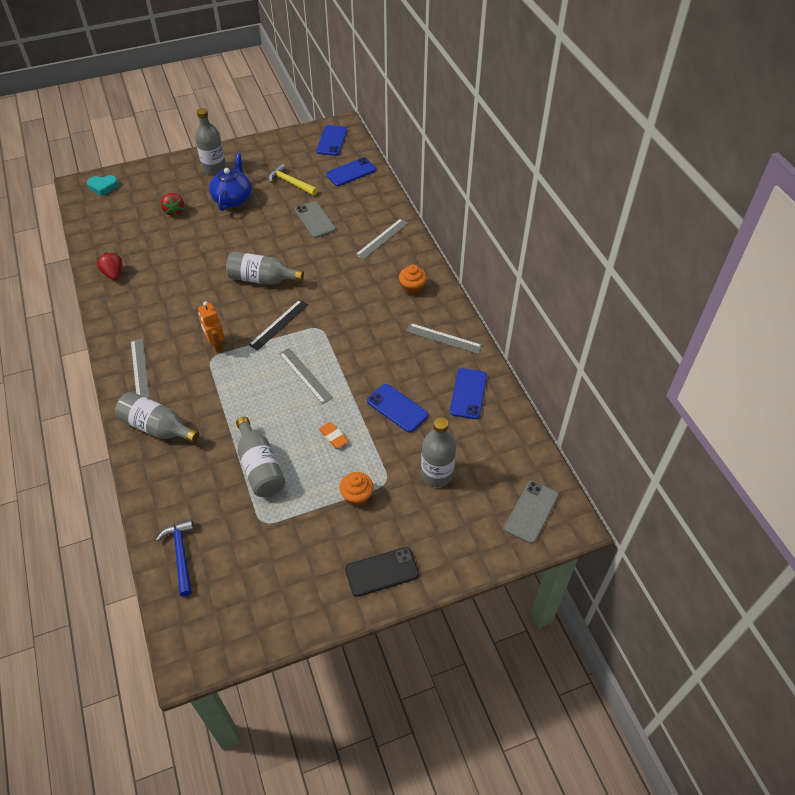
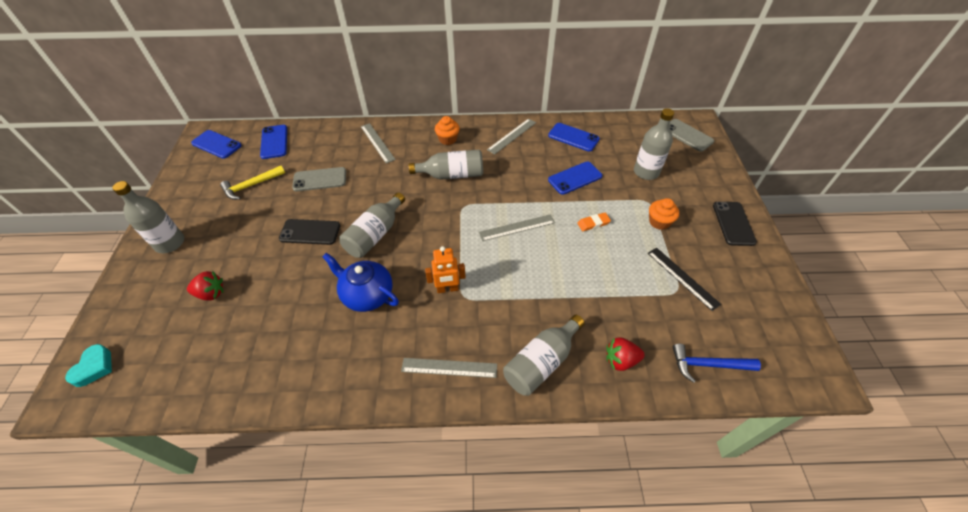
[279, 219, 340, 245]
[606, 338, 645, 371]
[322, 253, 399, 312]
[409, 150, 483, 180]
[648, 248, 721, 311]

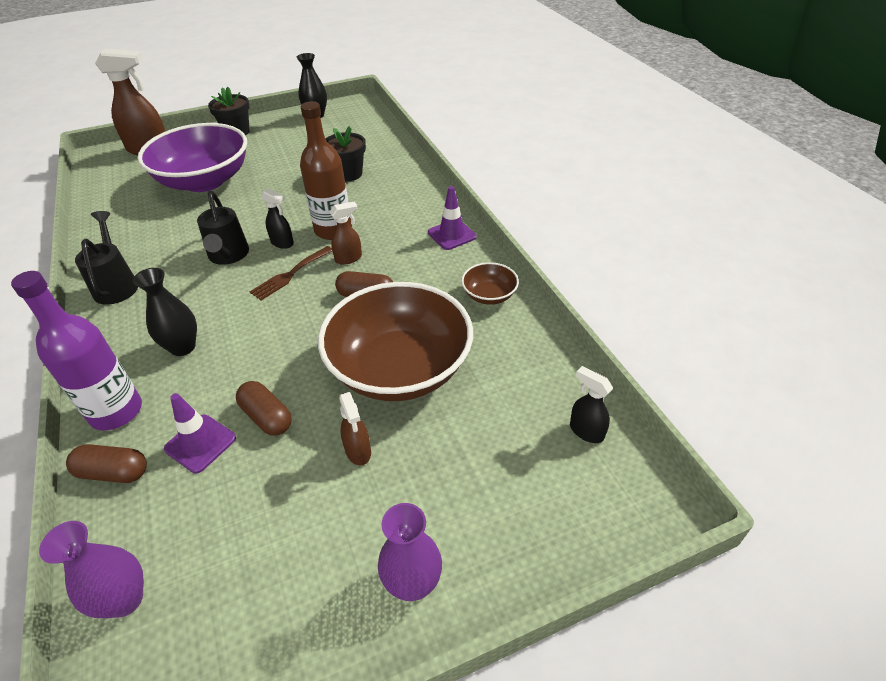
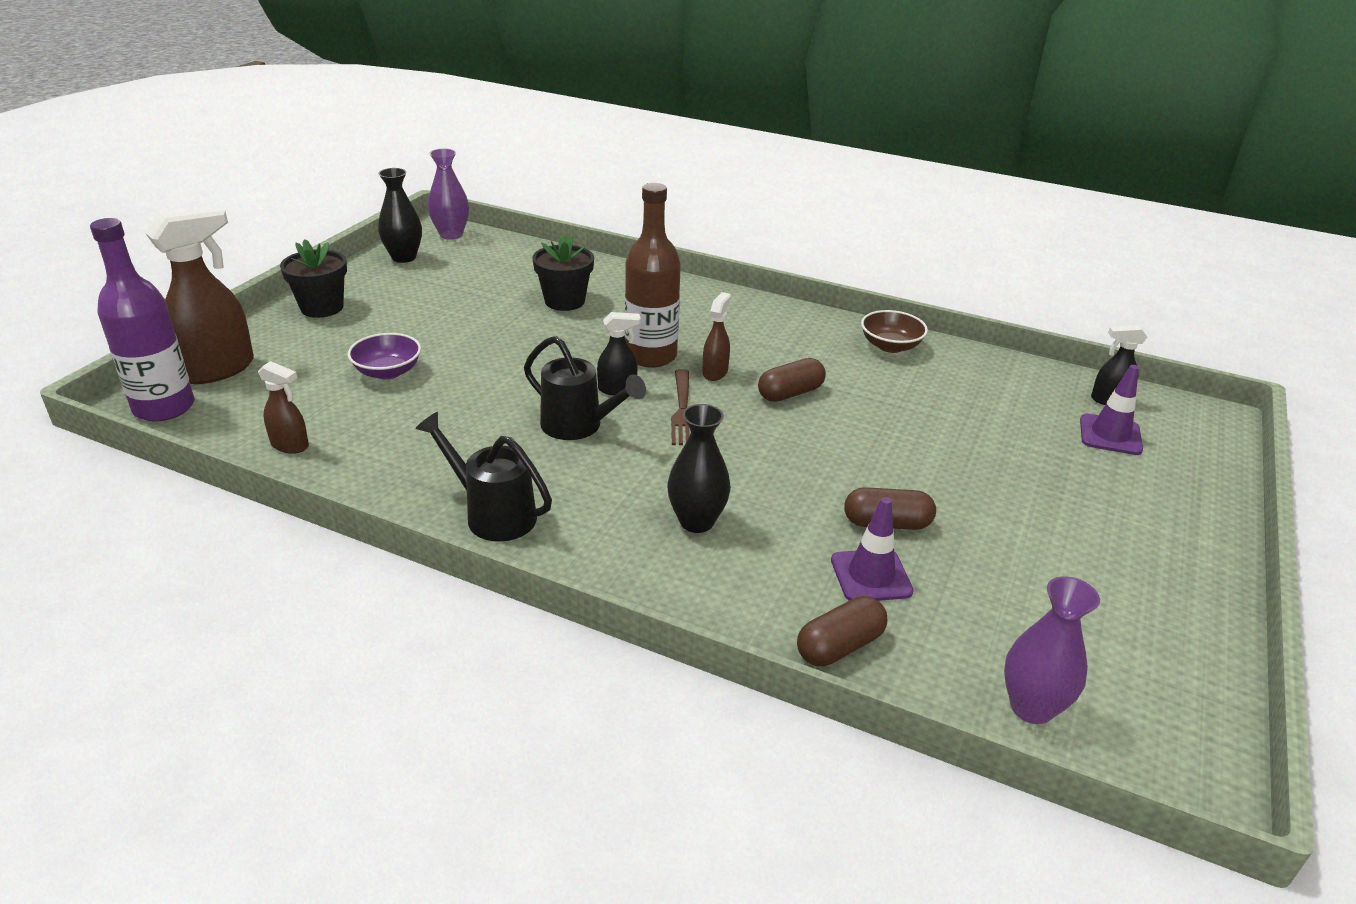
[318, 282, 473, 401] (first image)
[90, 218, 195, 422]
[258, 361, 309, 454]
[428, 148, 469, 240]
[1080, 365, 1143, 455]
[348, 333, 421, 379]

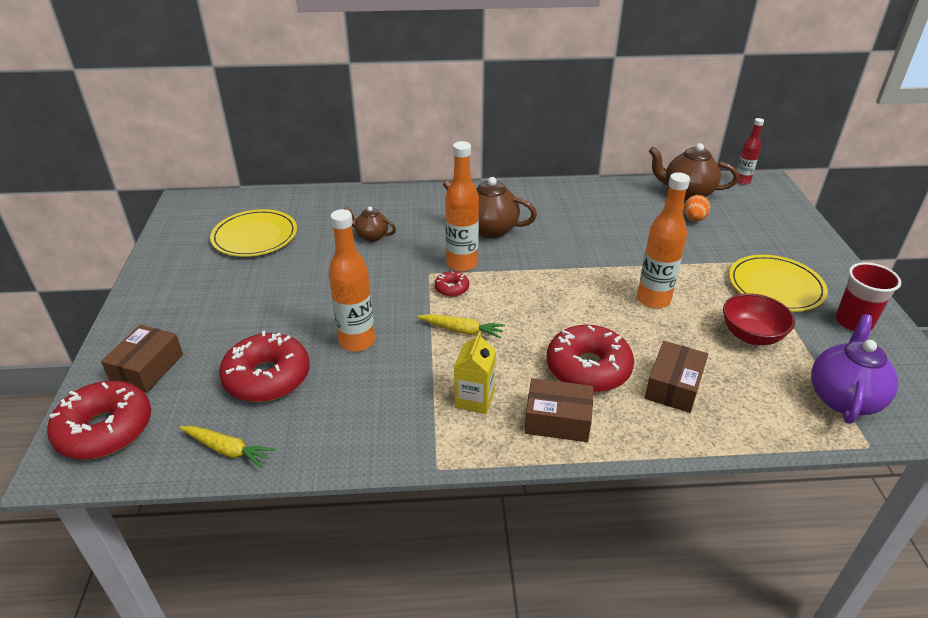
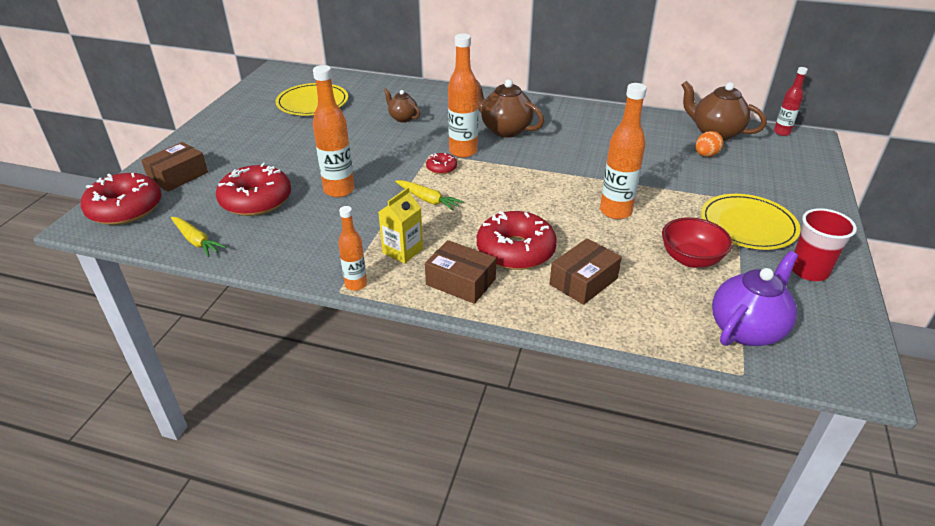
[338, 206, 367, 291]

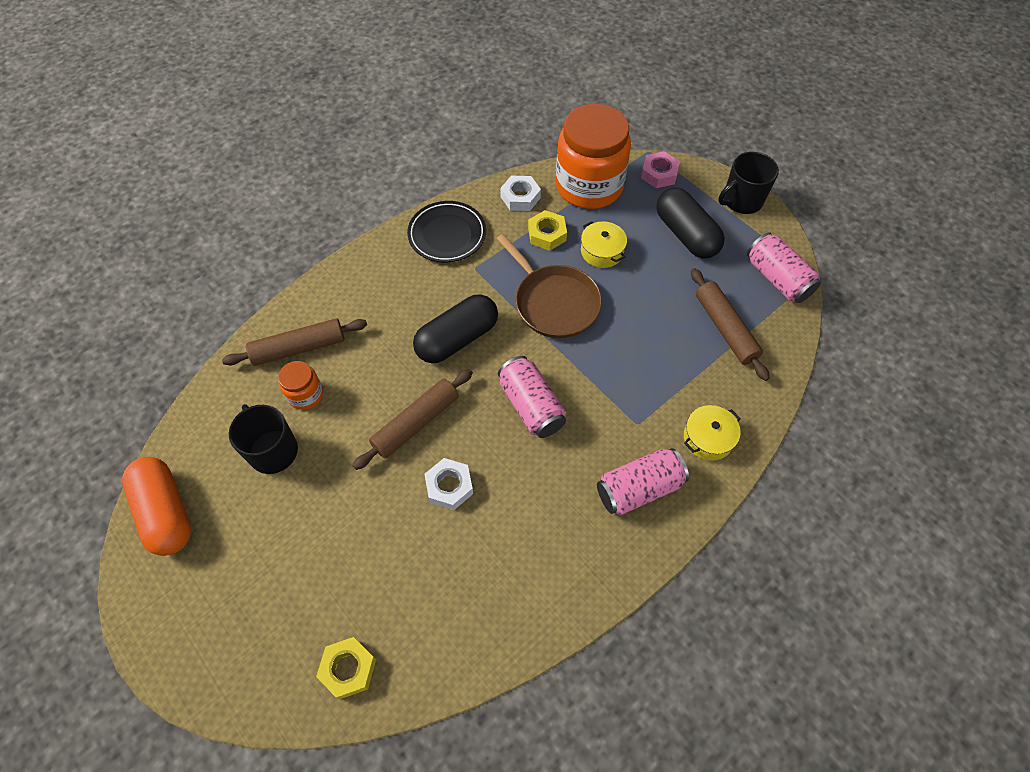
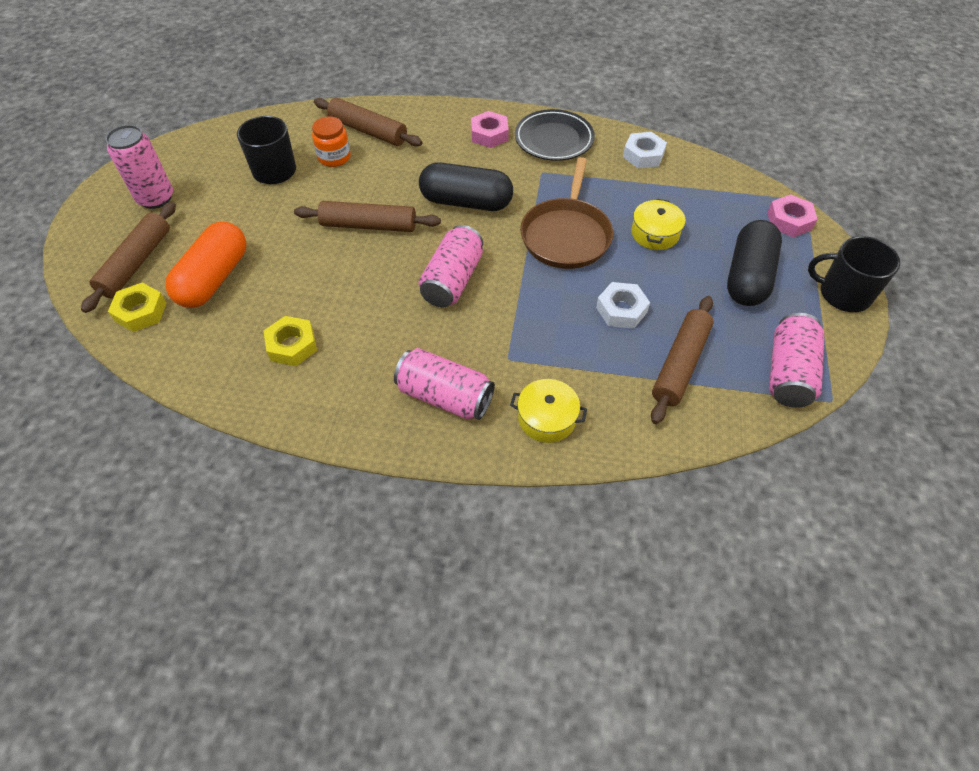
[556, 104, 631, 209] (first image)
[81, 202, 176, 313]
[106, 125, 173, 209]
[471, 111, 509, 148]
[165, 221, 246, 308]
[596, 282, 650, 329]
[264, 316, 317, 366]

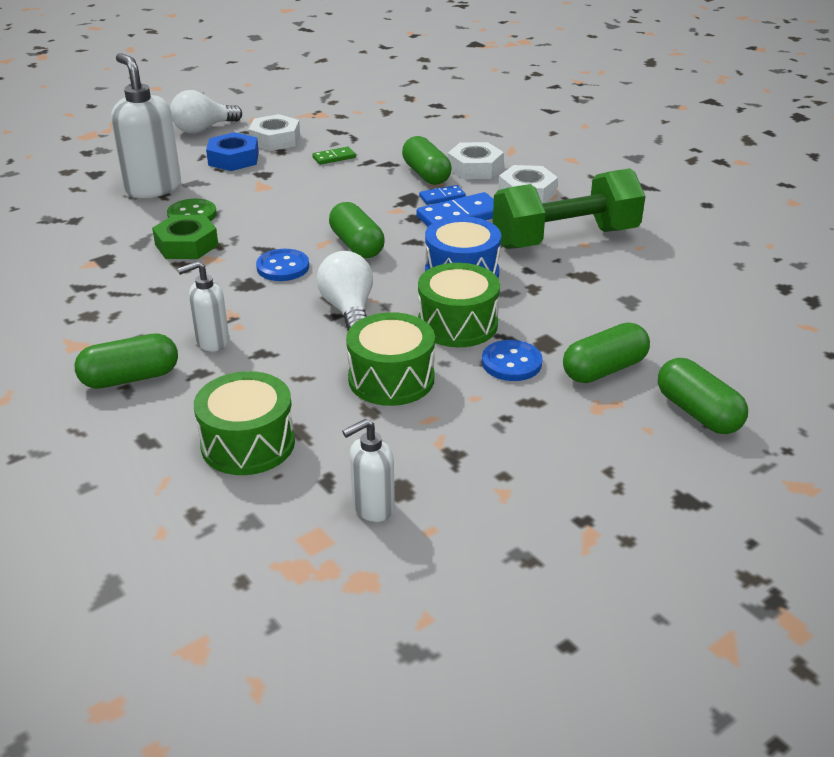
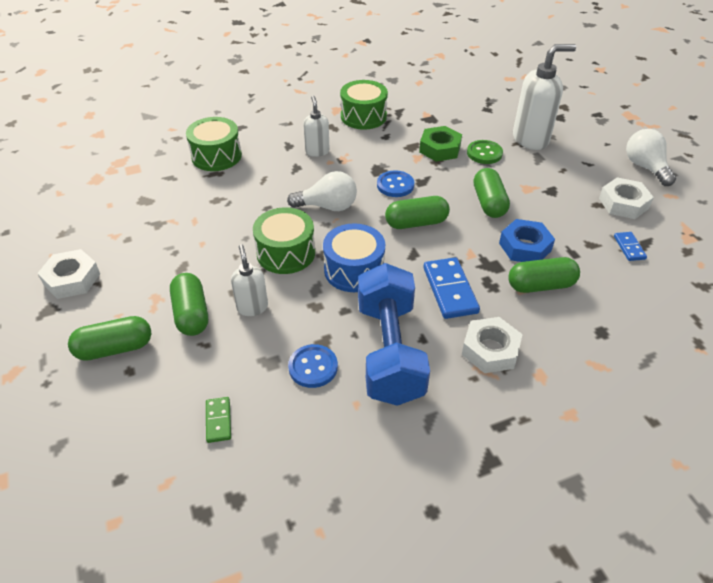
[474, 168, 510, 218]
[499, 219, 555, 262]
[206, 397, 231, 443]
[231, 245, 268, 316]
[340, 80, 388, 130]
[614, 232, 647, 261]
[37, 249, 100, 299]
[288, 344, 338, 388]
[358, 263, 430, 406]

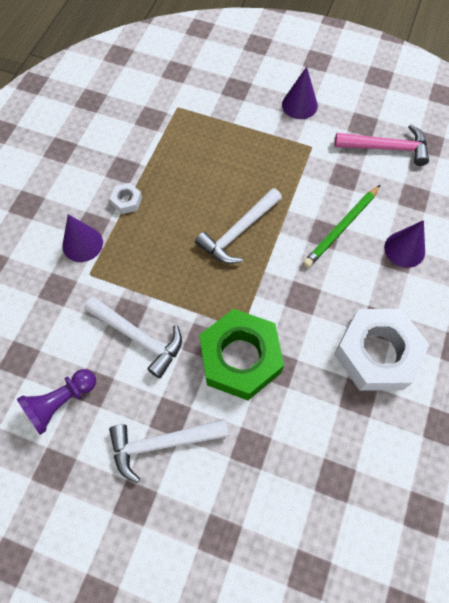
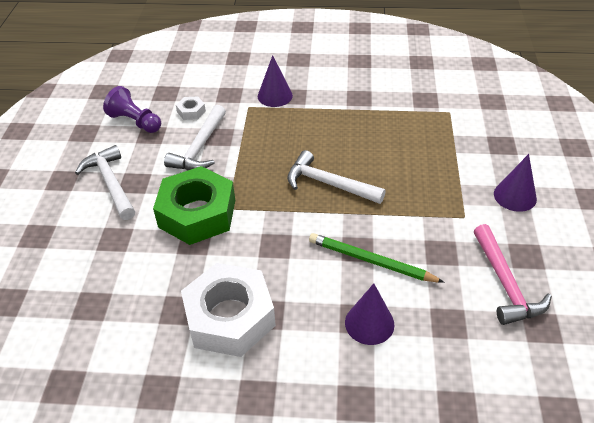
[176, 97, 206, 120]

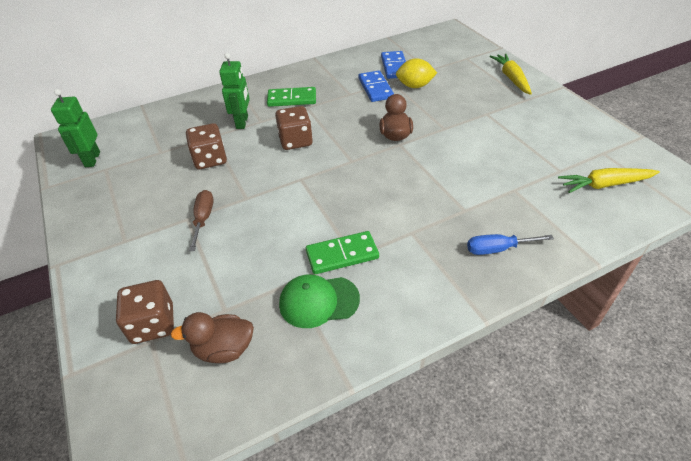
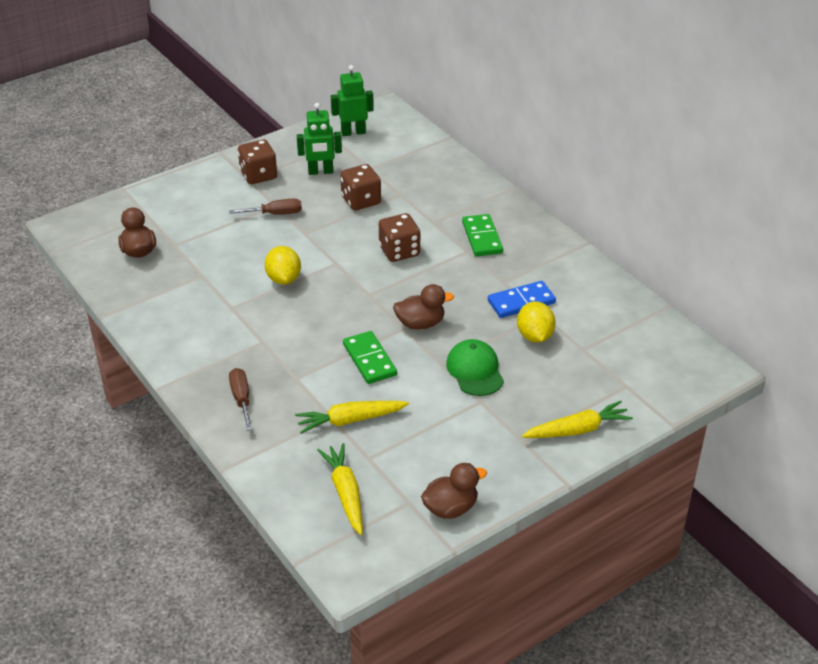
[381, 51, 406, 79] (first image)
[265, 246, 301, 285]
[295, 401, 409, 434]
[421, 463, 487, 519]
[238, 139, 277, 184]
[297, 103, 342, 175]
[446, 339, 504, 396]
[343, 331, 397, 384]
[229, 368, 253, 431]

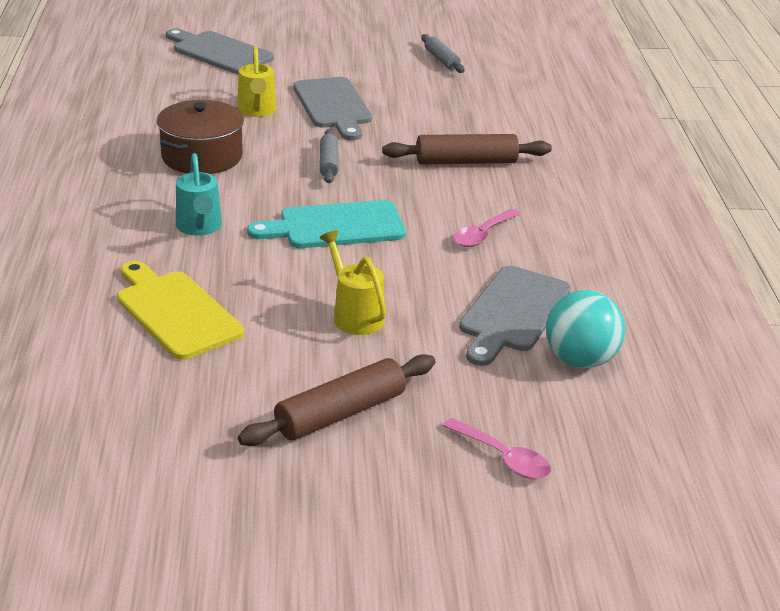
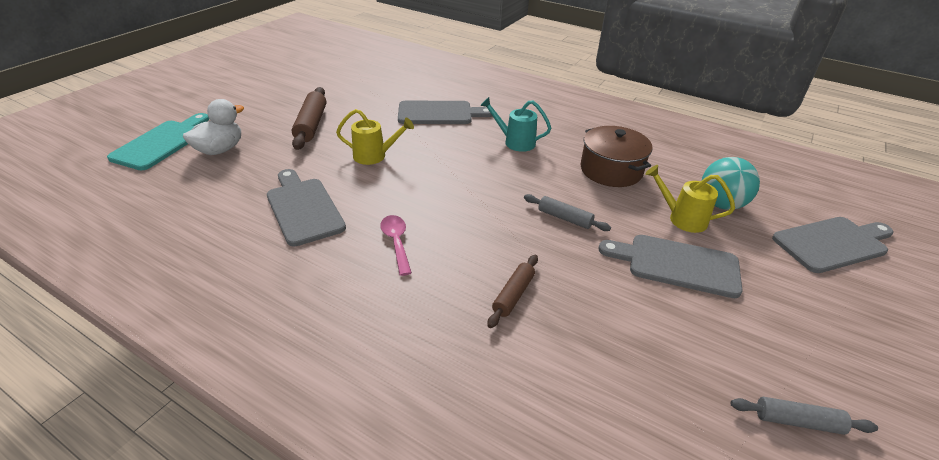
[107, 113, 209, 170]
[702, 157, 760, 210]
[183, 99, 244, 155]
[398, 101, 492, 124]
[487, 255, 538, 328]

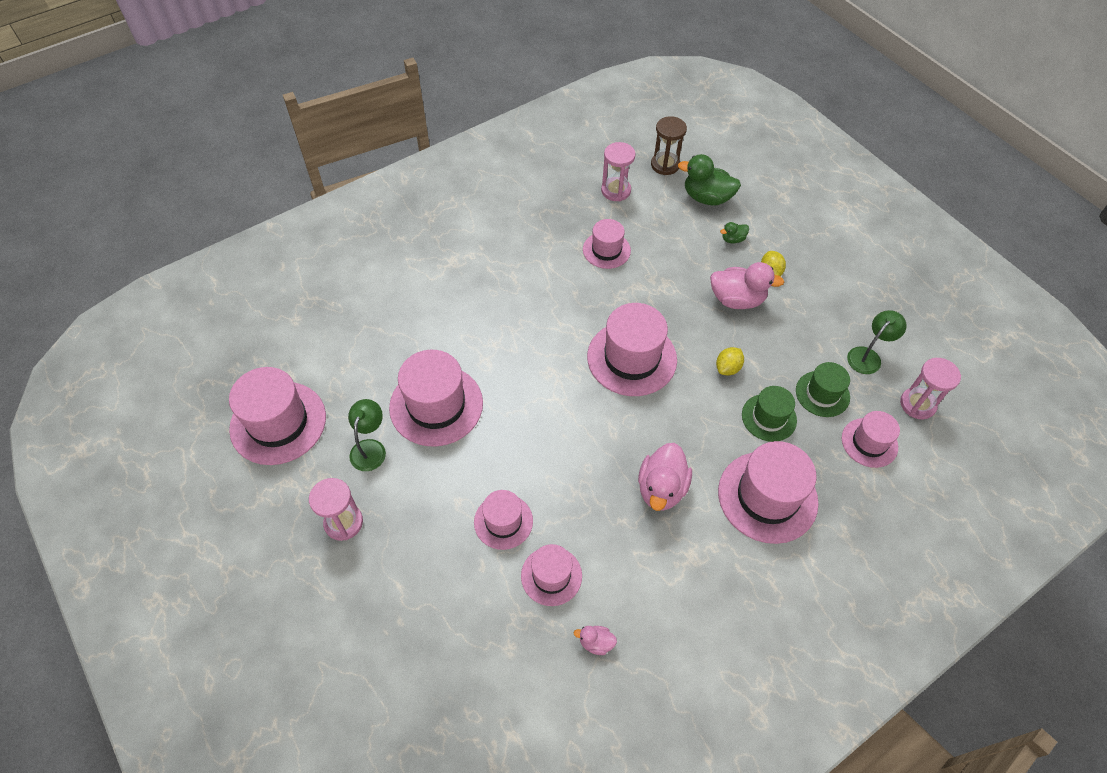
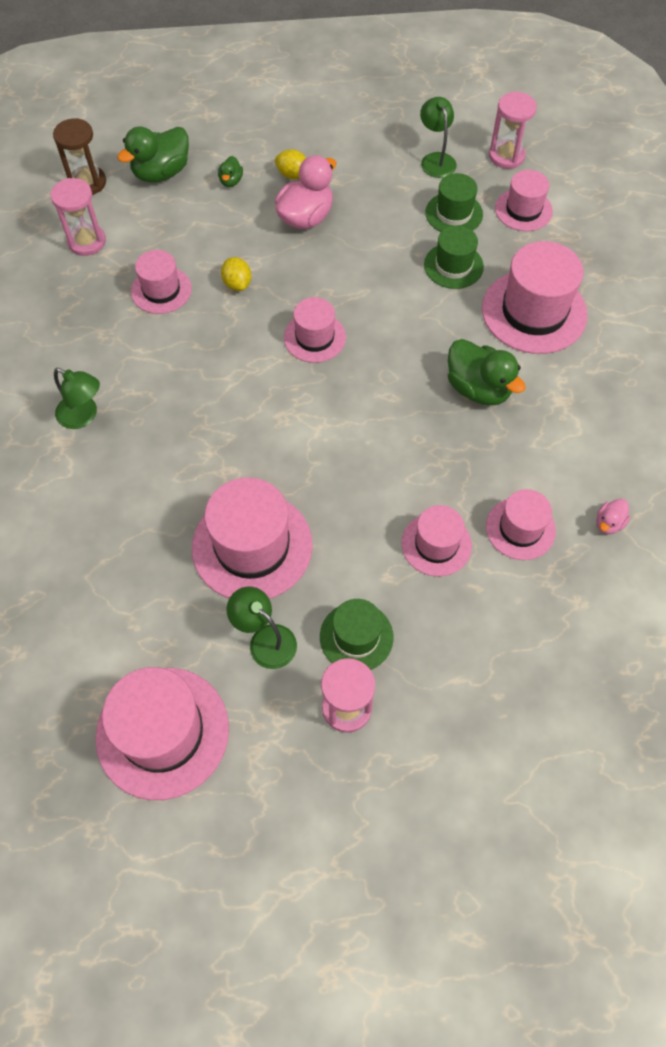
[54, 368, 100, 429]
[320, 599, 394, 670]
[221, 257, 251, 291]
[448, 339, 526, 406]
[284, 297, 346, 363]

